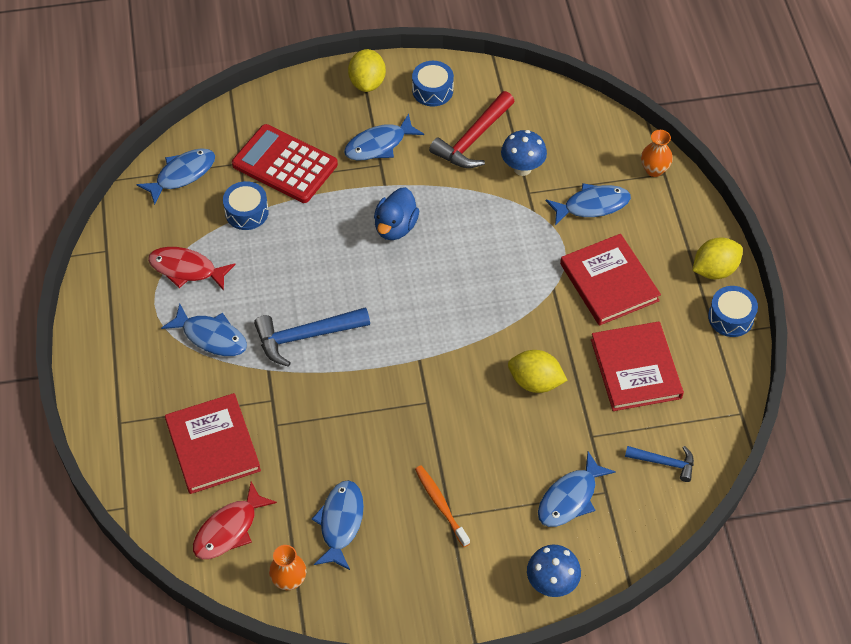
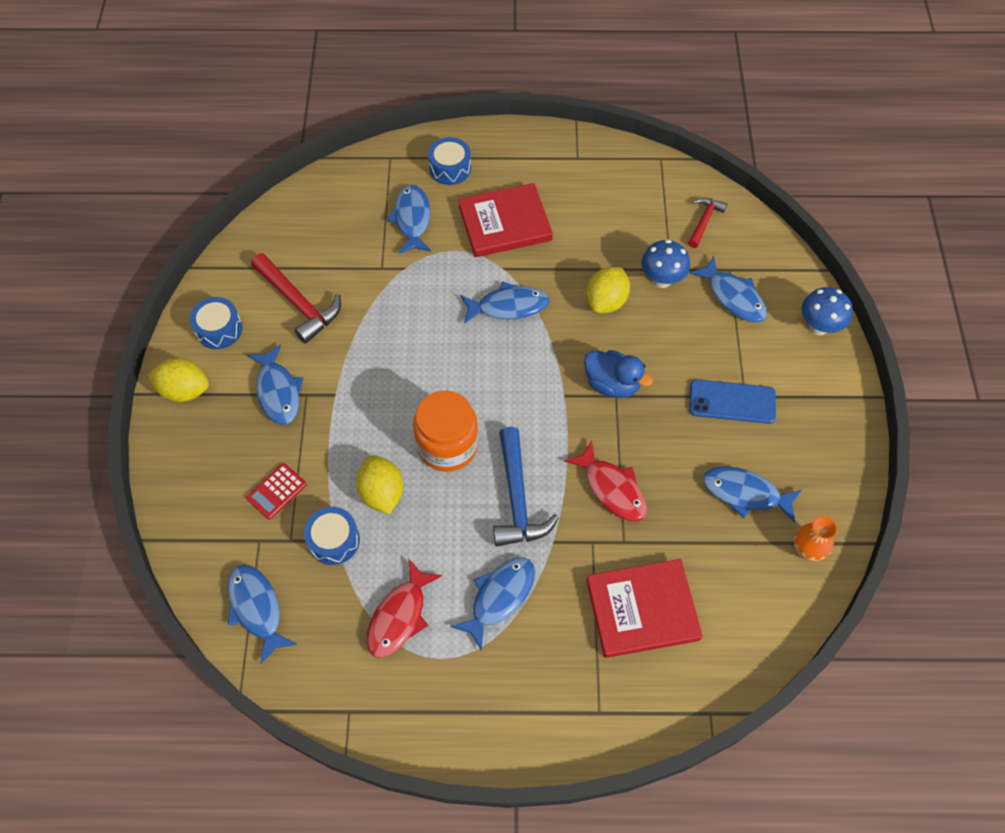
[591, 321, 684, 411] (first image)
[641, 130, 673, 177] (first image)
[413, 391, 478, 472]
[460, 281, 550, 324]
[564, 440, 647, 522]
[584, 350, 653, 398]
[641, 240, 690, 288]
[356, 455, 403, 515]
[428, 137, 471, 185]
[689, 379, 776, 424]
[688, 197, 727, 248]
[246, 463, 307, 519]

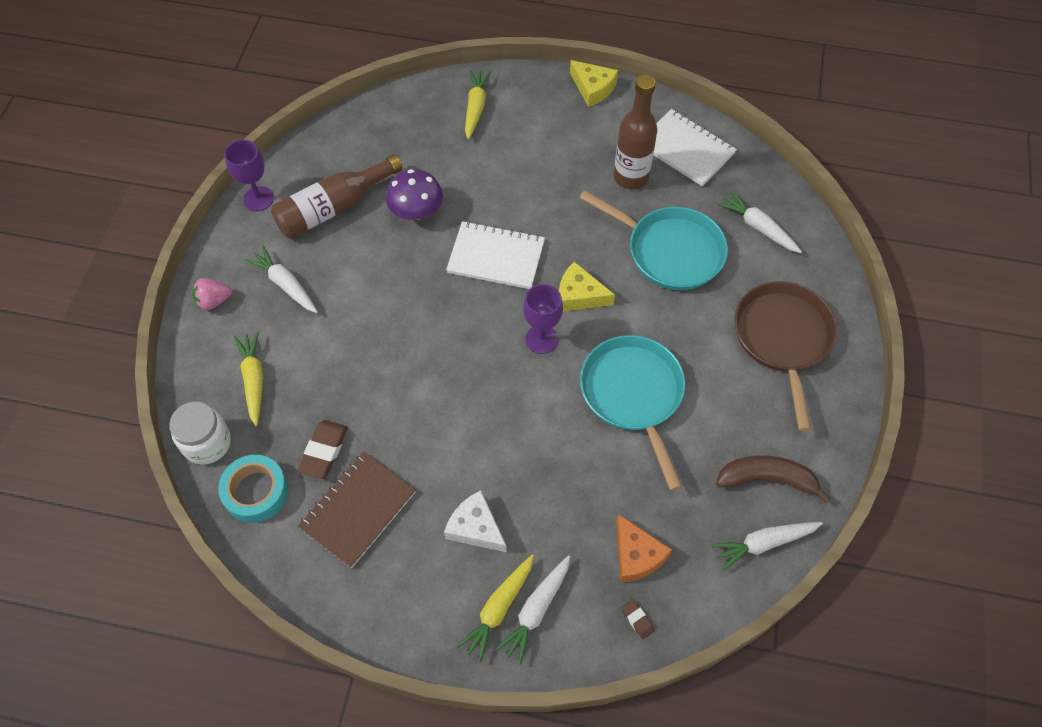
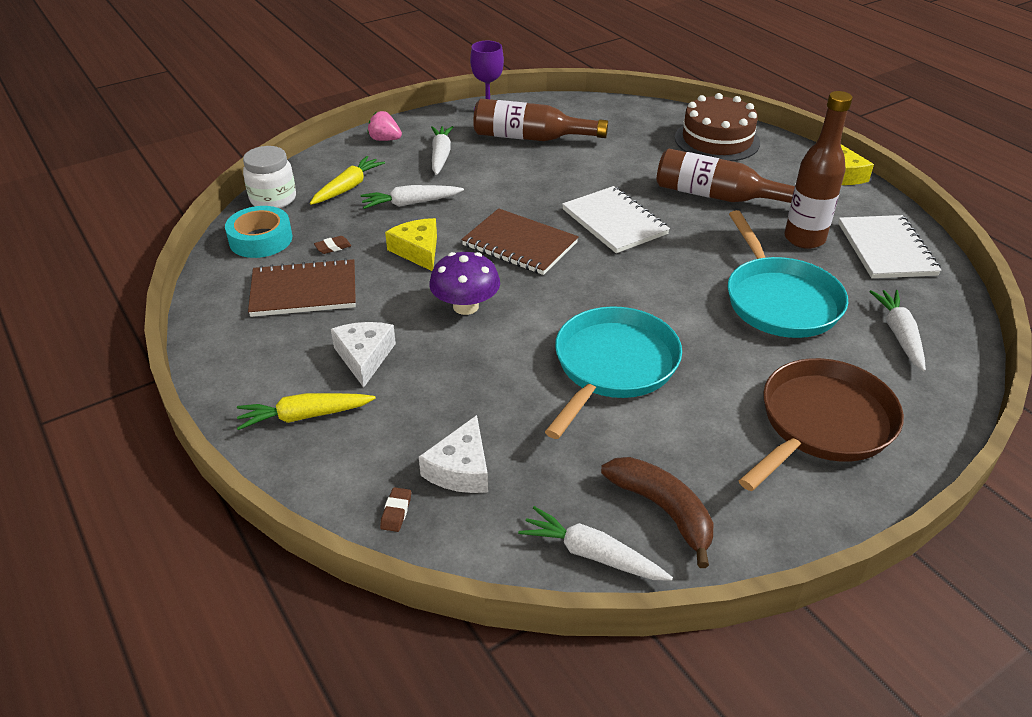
[523, 284, 563, 354] (first image)
[462, 208, 579, 275]
[657, 149, 795, 203]
[429, 252, 500, 315]
[360, 185, 464, 209]
[385, 218, 437, 271]
[675, 93, 760, 161]
[419, 415, 488, 493]
[314, 236, 351, 254]

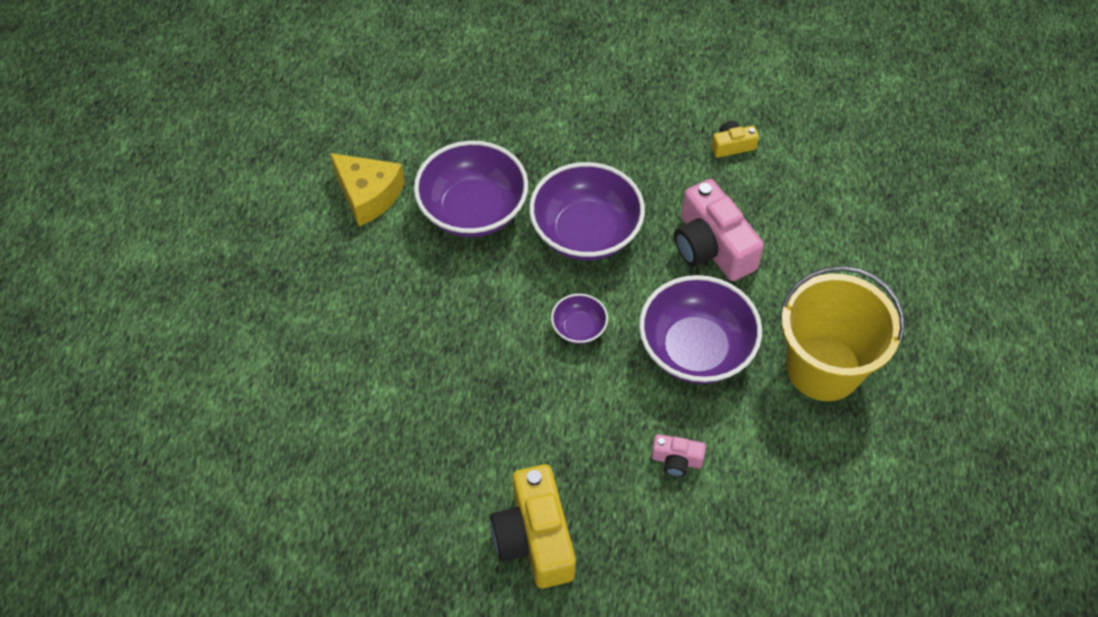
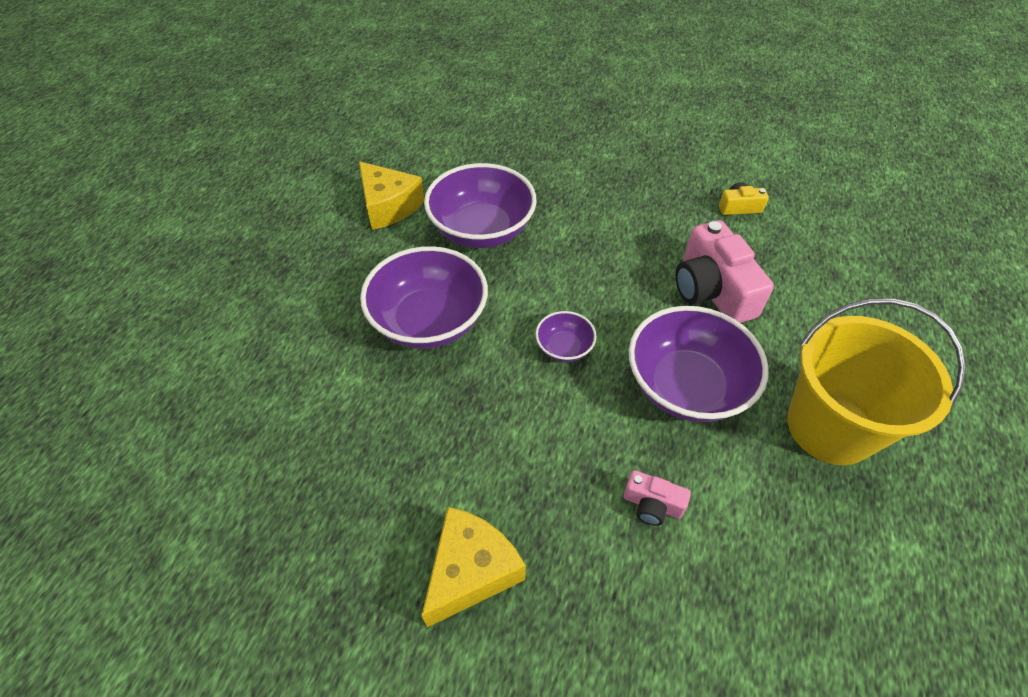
[360, 246, 488, 349]
[421, 507, 526, 627]

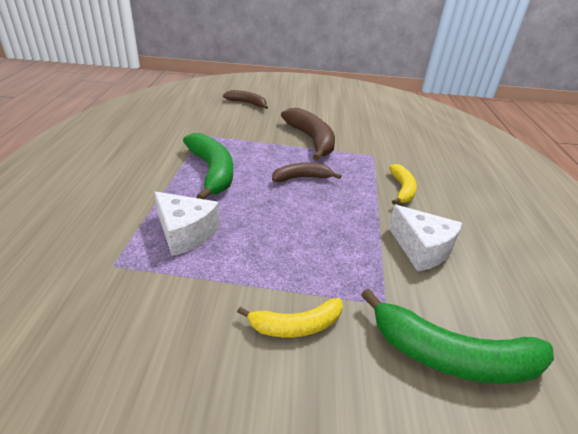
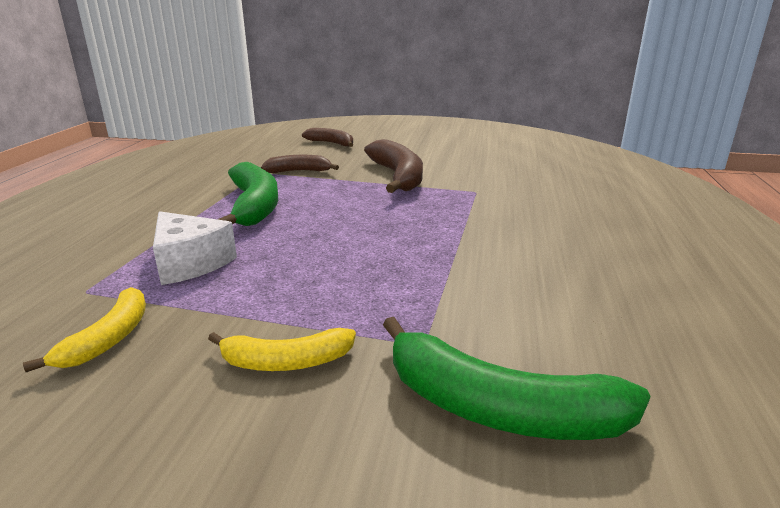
[388, 205, 462, 272] (first image)
[261, 155, 339, 173]
[23, 287, 146, 372]

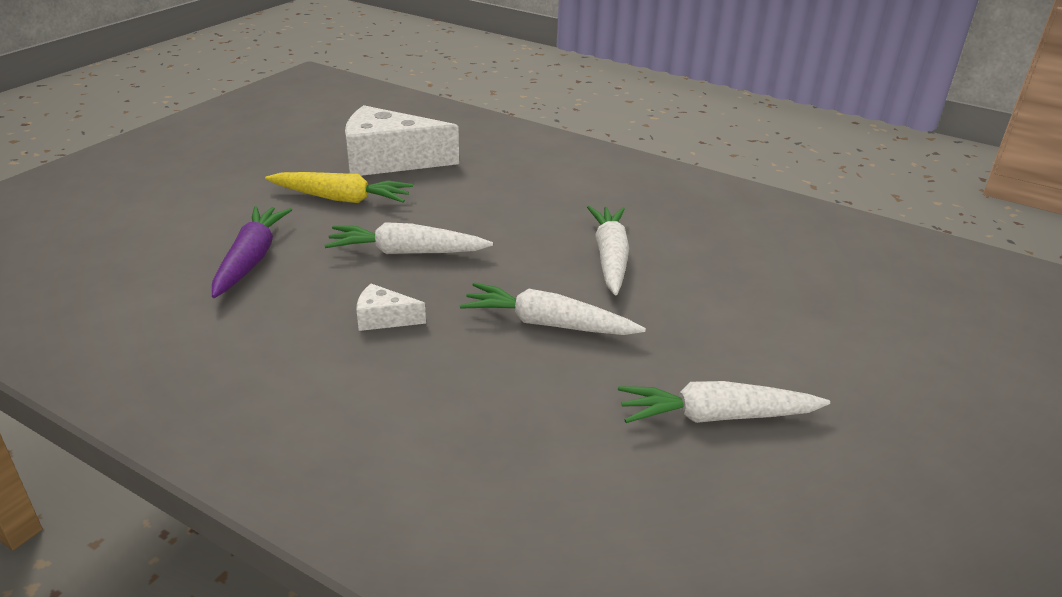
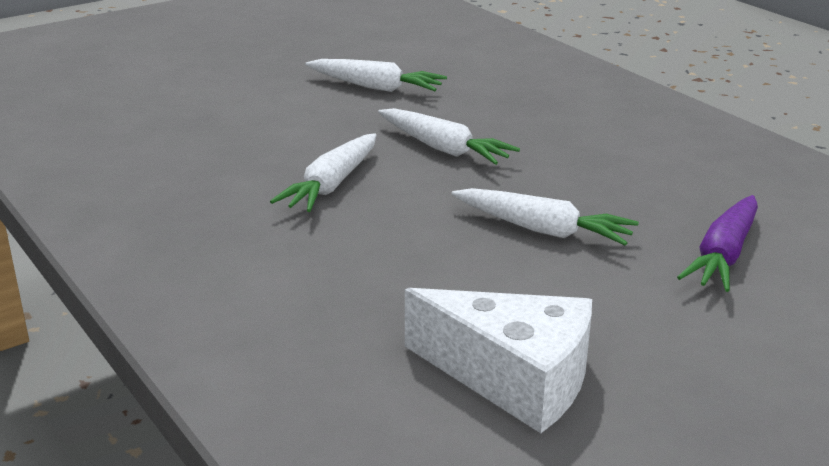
[265, 172, 413, 203] (first image)
[357, 284, 426, 331] (first image)

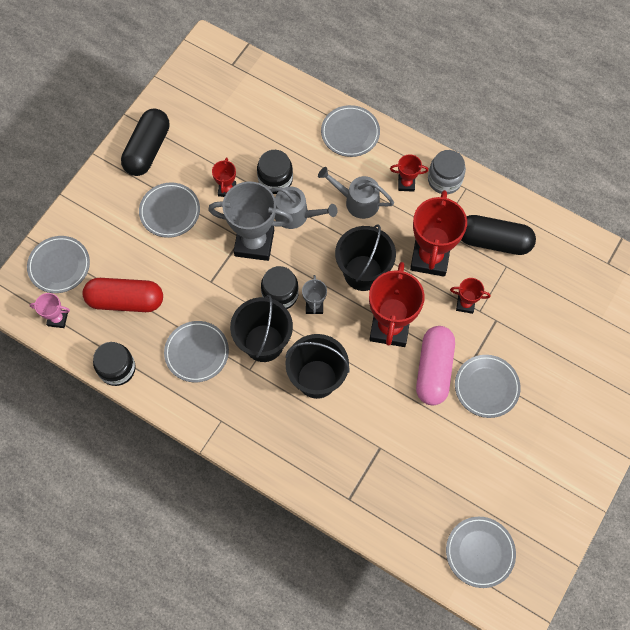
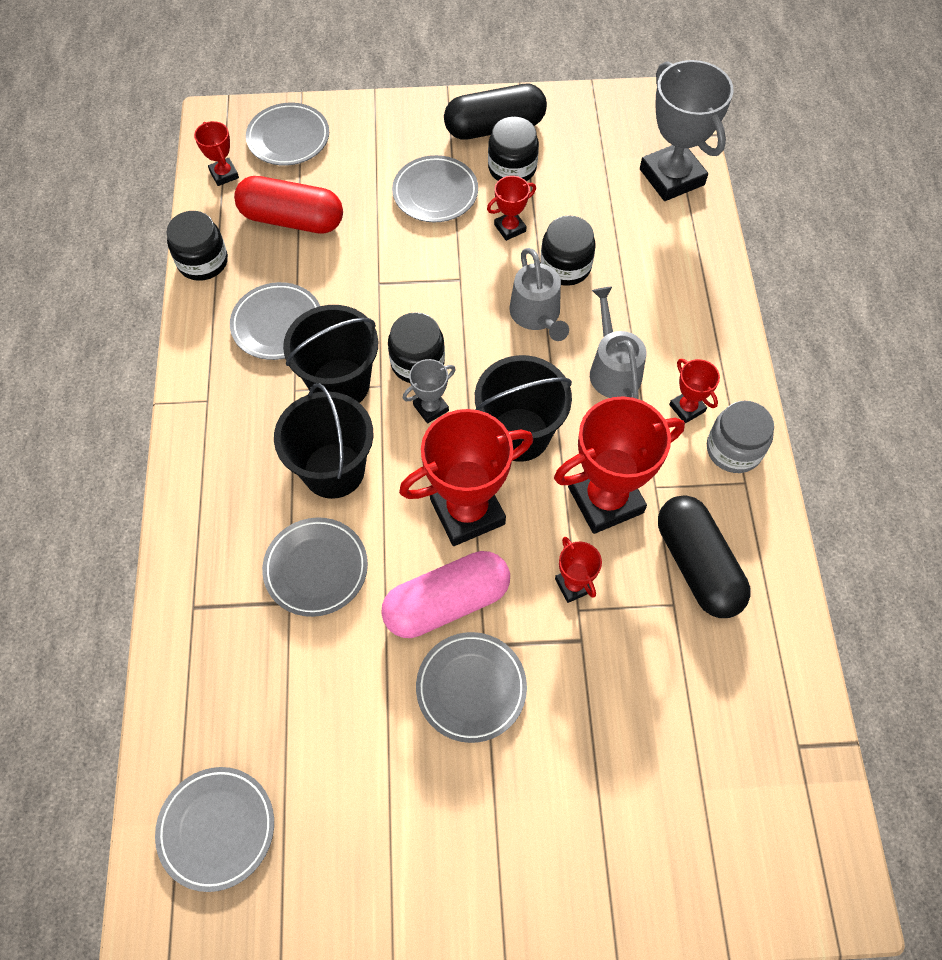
[488, 117, 539, 181]
[640, 60, 734, 201]
[262, 517, 368, 617]
[194, 121, 239, 186]
[234, 176, 343, 234]

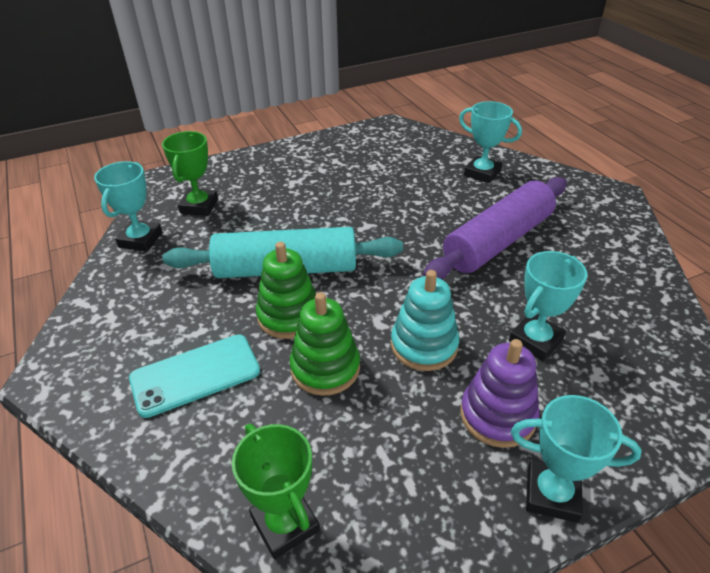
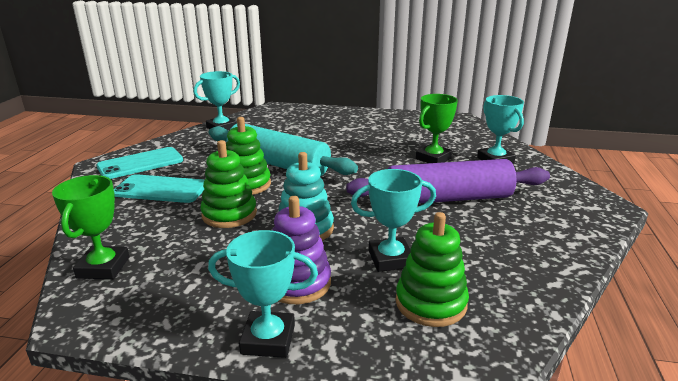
[96, 147, 183, 179]
[395, 212, 469, 327]
[416, 94, 458, 163]
[208, 230, 318, 358]

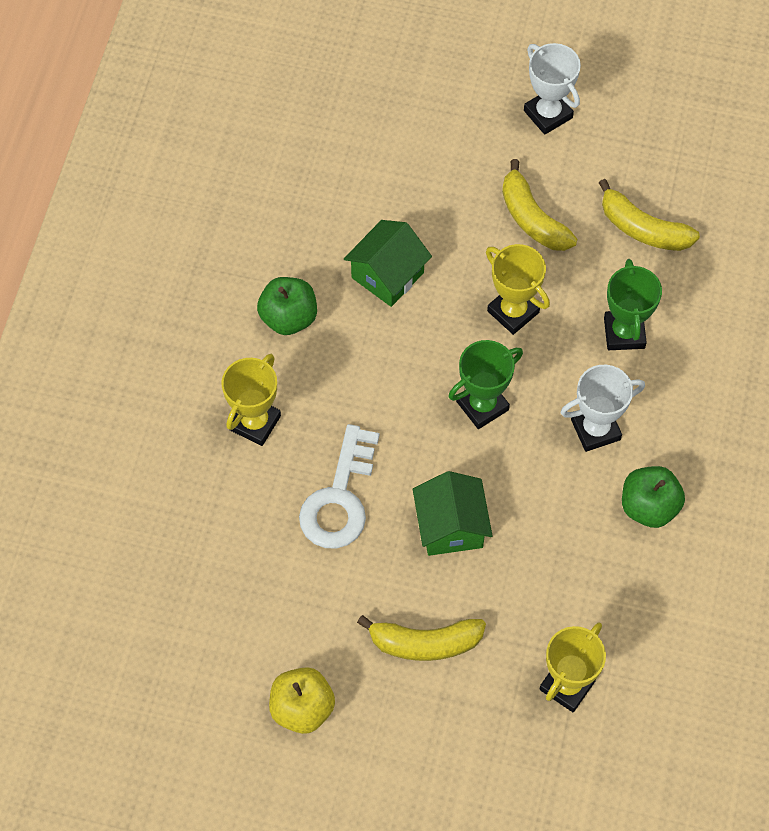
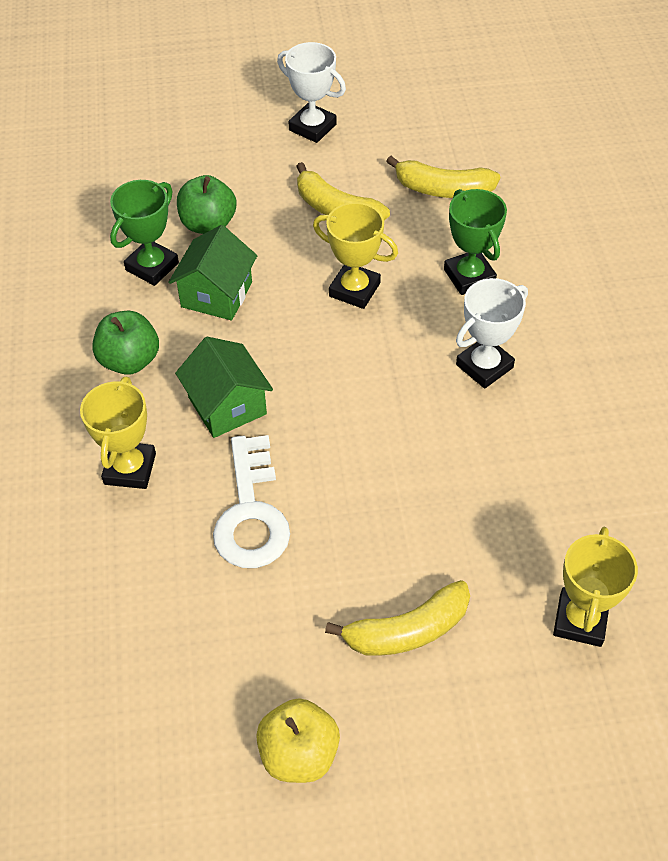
[175, 337, 273, 438]
[110, 180, 179, 286]
[177, 175, 236, 234]

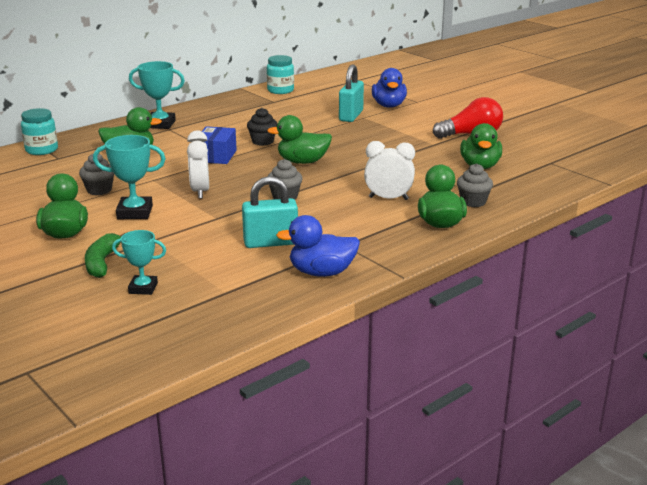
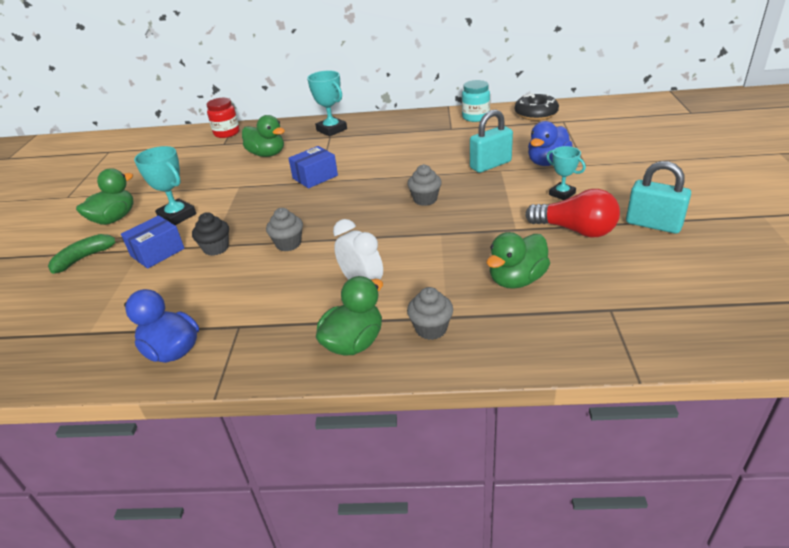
[187, 131, 209, 199] (first image)
[267, 115, 332, 164] (first image)
[121, 215, 185, 269]
[515, 93, 559, 121]
[407, 164, 442, 206]
[546, 146, 586, 200]
[626, 161, 691, 234]
[192, 212, 229, 256]
[207, 98, 240, 138]

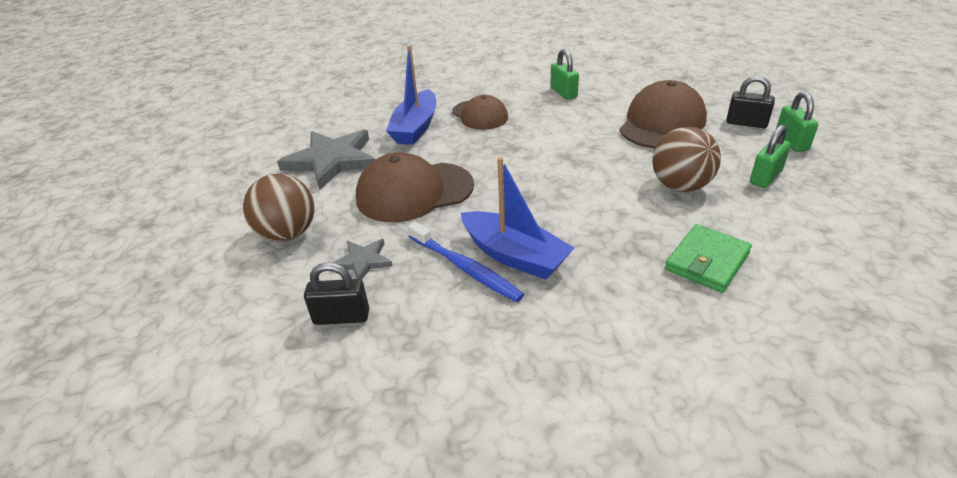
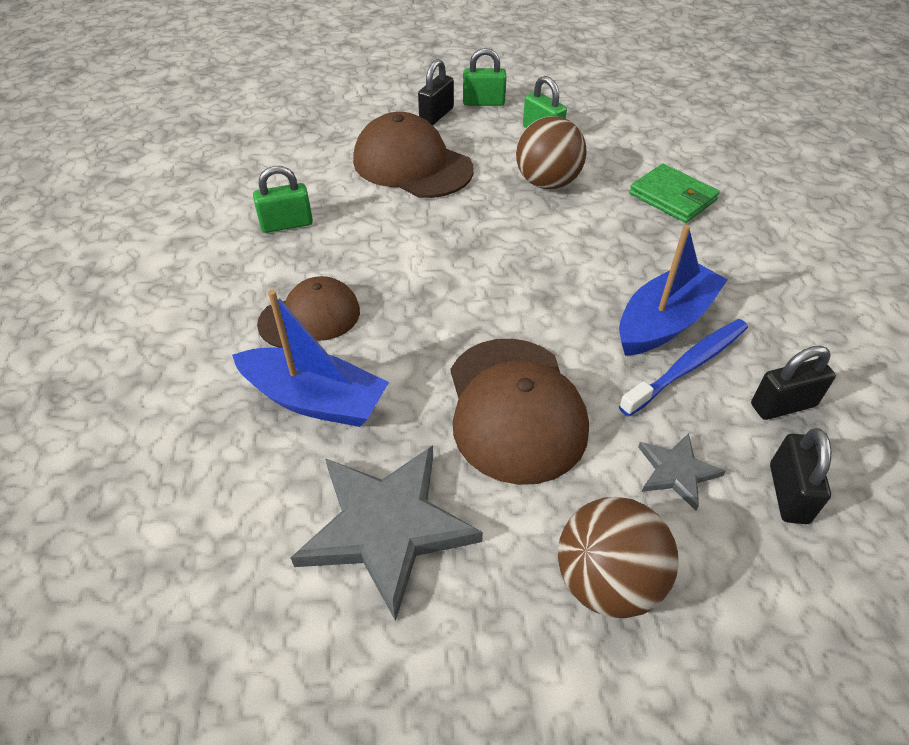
[751, 346, 836, 420]

